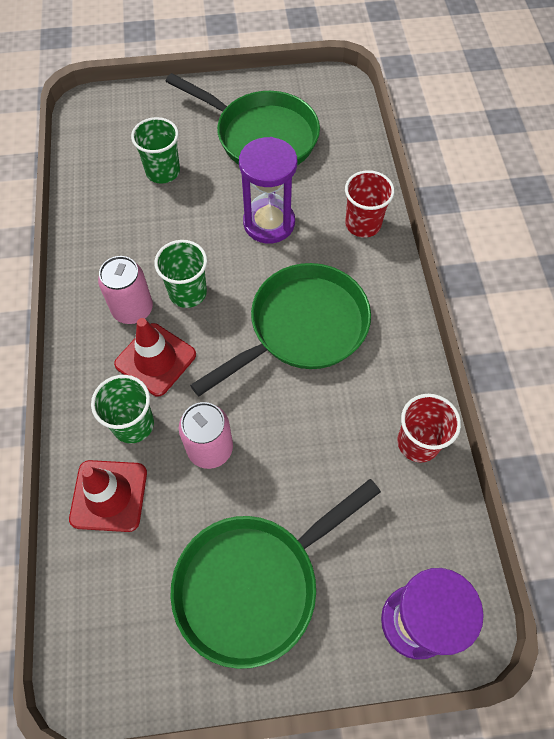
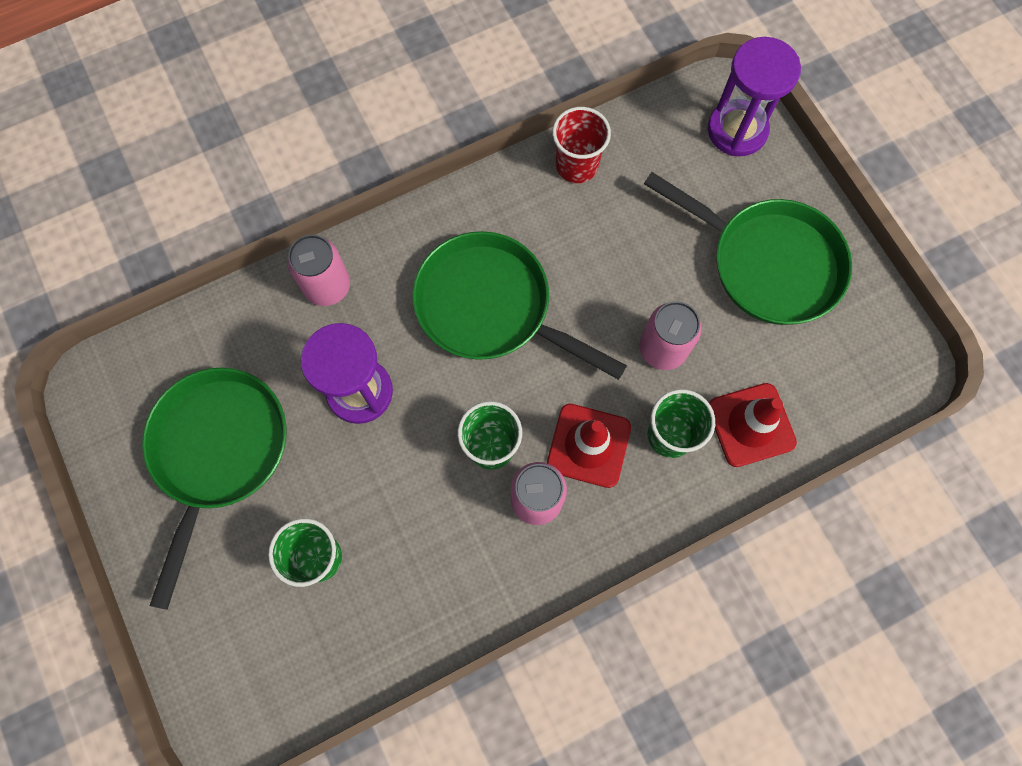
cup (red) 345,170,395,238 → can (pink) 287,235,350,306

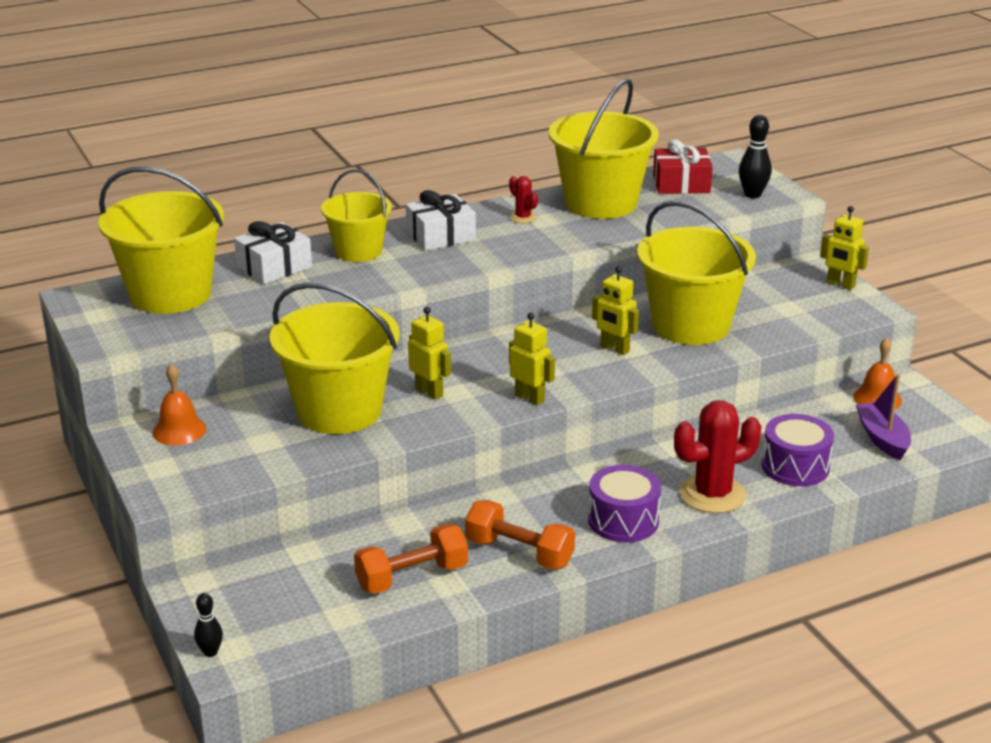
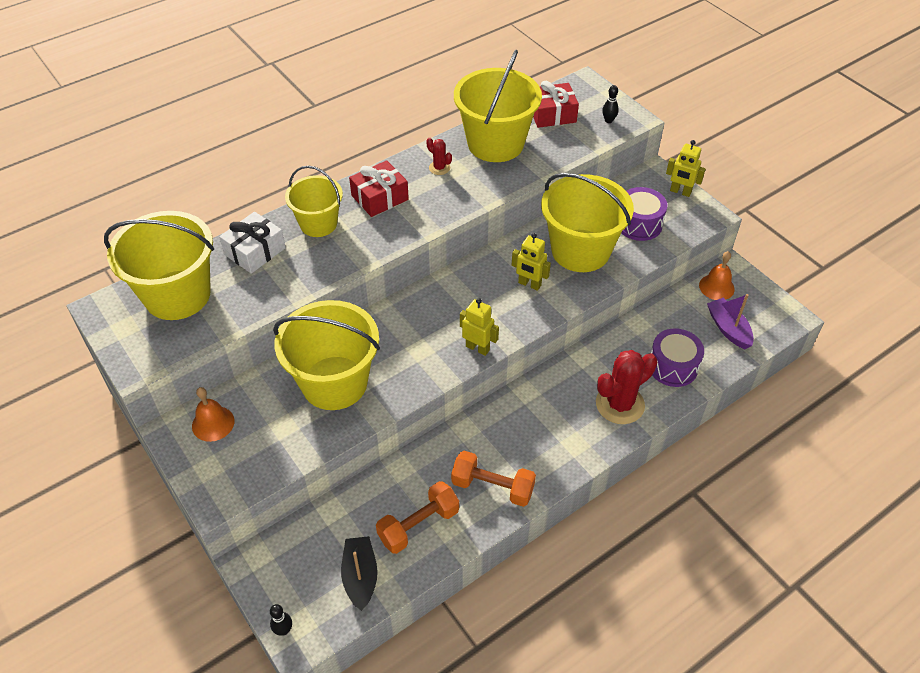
- → boat (black) 341,536,378,611
gift (white) 405,190,476,251 → gift (red) 349,160,409,217
bowling pin (black) 739,115,772,198 → bowling pin (black) 602,85,619,123, x0.63
drum (purple) 588,465,661,542 → drum (purple) 621,187,668,241, moved
robot (yellow) 408,307,451,400 → -

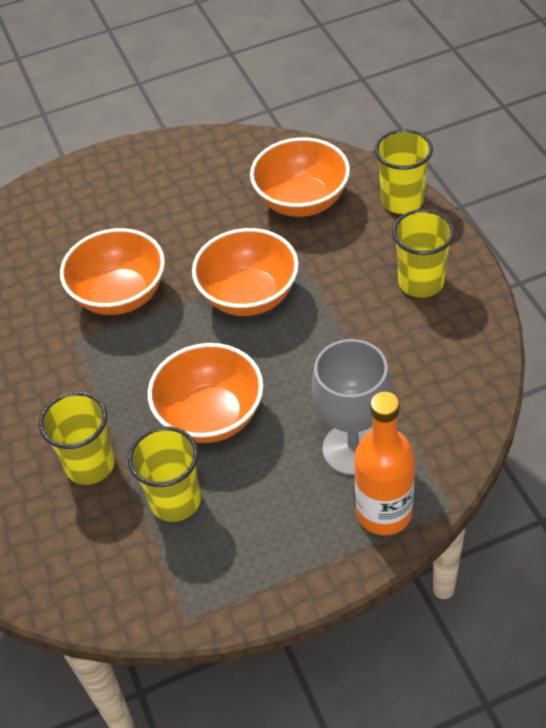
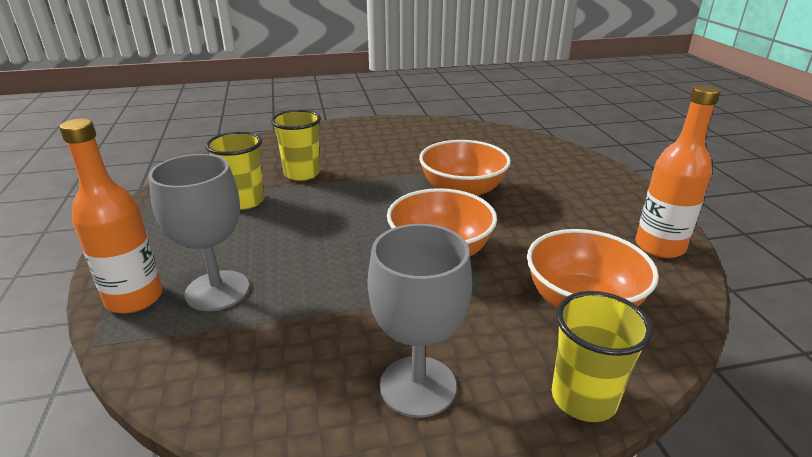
cup (yellow) 392,209,455,298 → goblet (grey) 368,224,472,418
- → bottle (orange) 635,85,720,258
bowl (orange) 148,343,263,443 → -

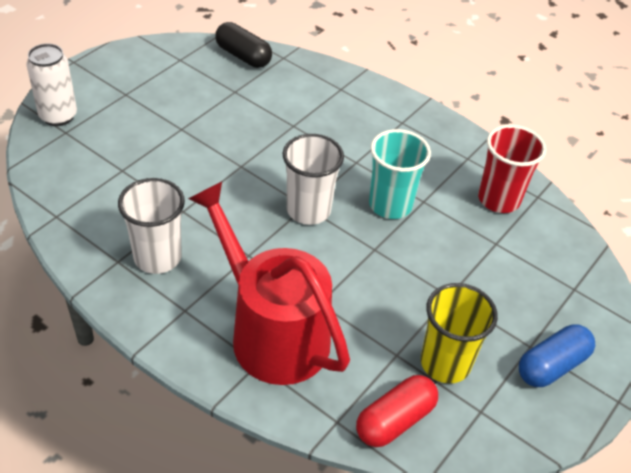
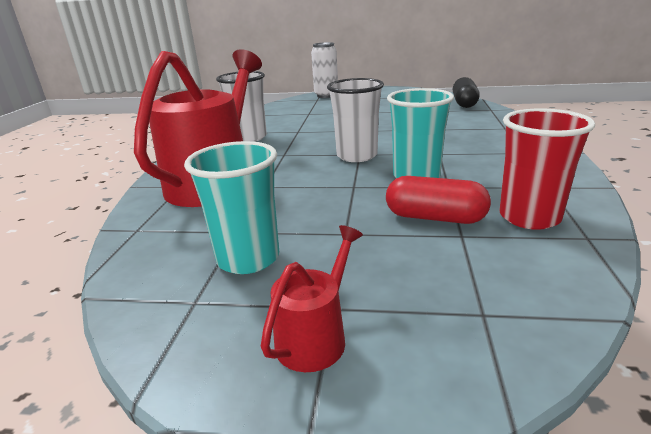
cup (yellow) 421,283,498,383 → cup (turquoise) 184,141,279,274
capsule (blue) 519,324,595,387 → watering can (red) 261,225,363,372
capsule (red) 356,375,438,447 → capsule (red) 386,176,491,224, moved

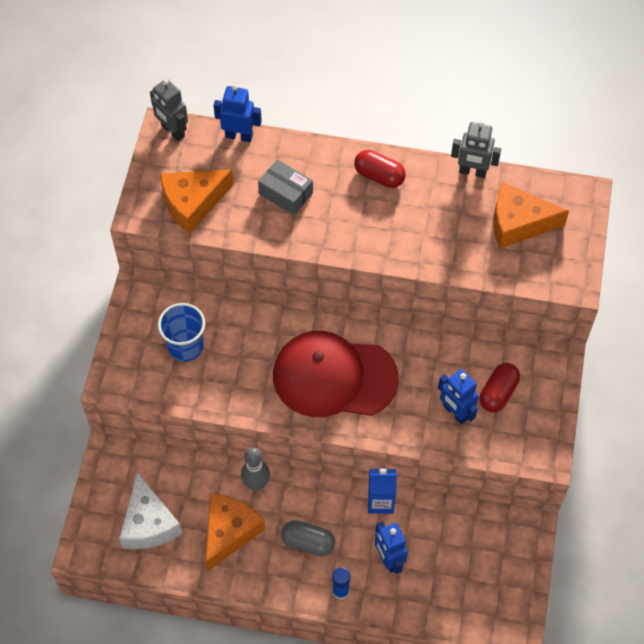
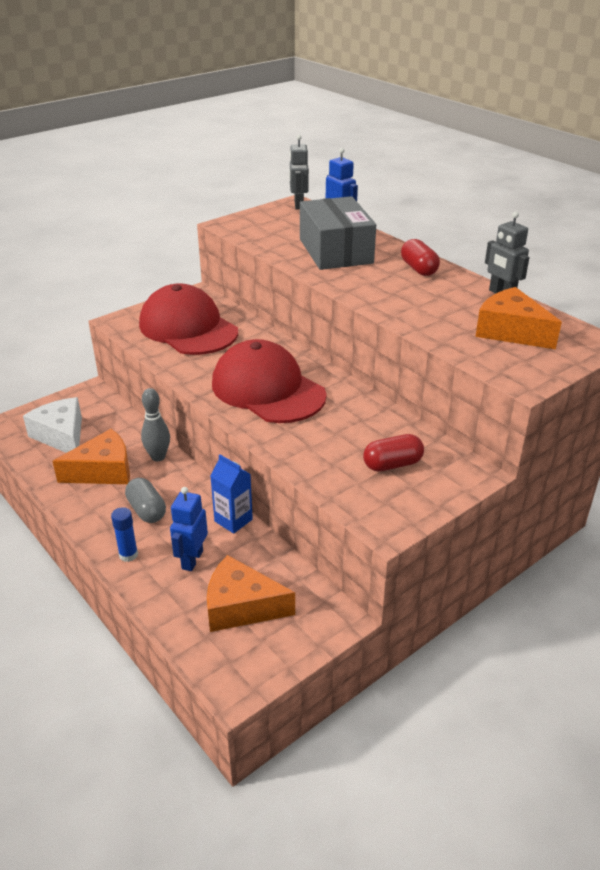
cheese (white) 119,472,182,549 → cheese (white) 23,397,82,453, 120 degrees clockwise
cup (blue) 158,303,205,362 → cap (red) 139,284,238,355
cheese (orange) 160,169,233,234 → cheese (orange) 207,555,295,632, moved
box (grey) 258,159,313,215 → box (grey) 300,196,376,270, x1.86
robot (blue) 438,369,478,425 → -

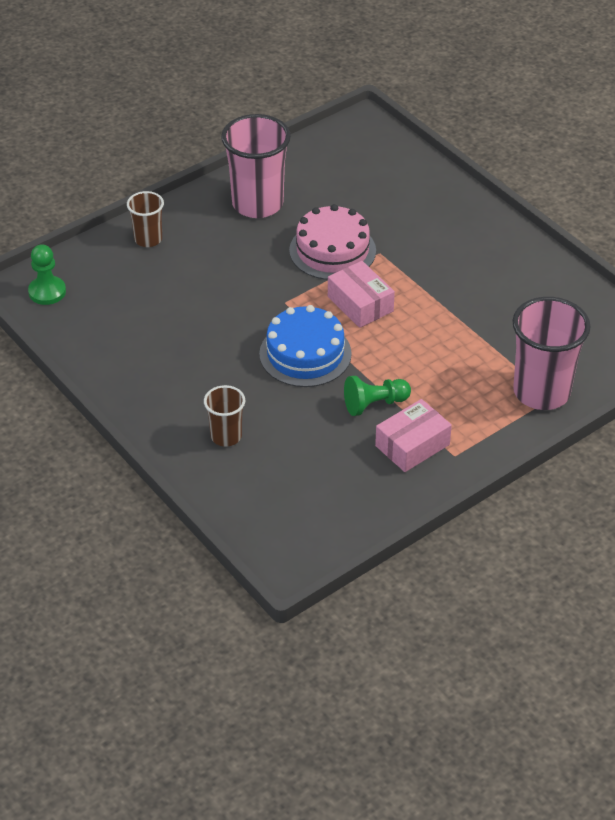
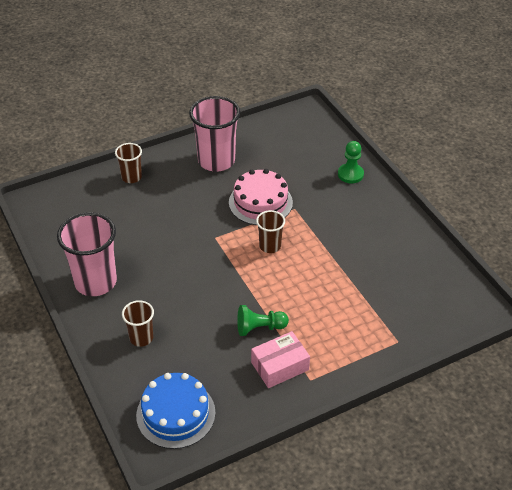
cup (pink) 512,297,591,410 → cup (pink) 57,212,117,296, moved
cake (blue) 259,305,352,387 → cake (blue) 136,373,215,449, moved
box (pink) 328,261,395,328 → cup (brown) 256,210,285,253
pawn (green) 28,244,66,305 → pawn (green) 338,141,364,183, moved

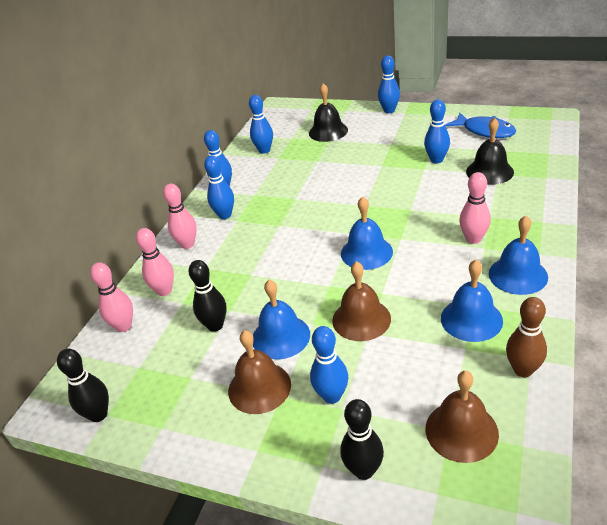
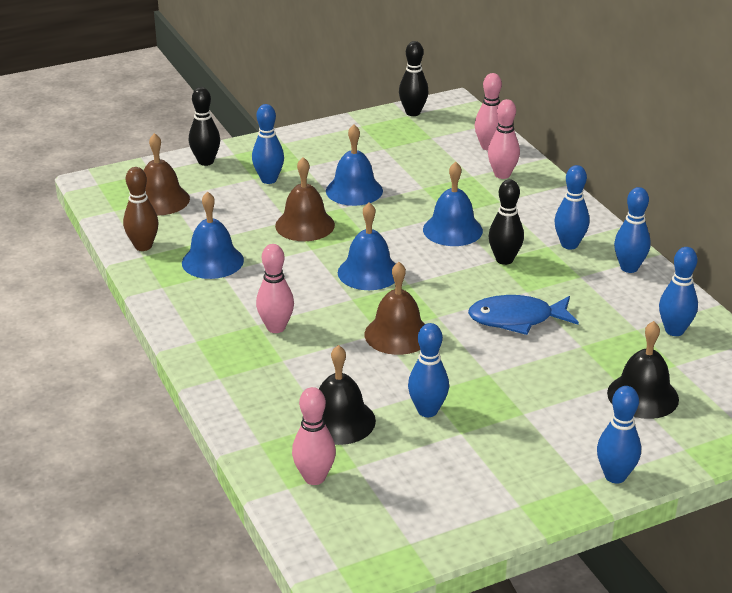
bowling pin (pink) 163,184,197,249 → bowling pin (pink) 292,387,336,485, moved
bell (brown) 228,330,291,414 → bell (brown) 365,262,425,355, moved
bell (blue) 489,216,548,295 → bell (blue) 423,162,483,246, moved
fish (blue) 445,113,516,138 → fish (blue) 468,295,579,335, moved
bowling pin (black) 188,260,227,332 → bowling pin (black) 488,179,524,265, moved

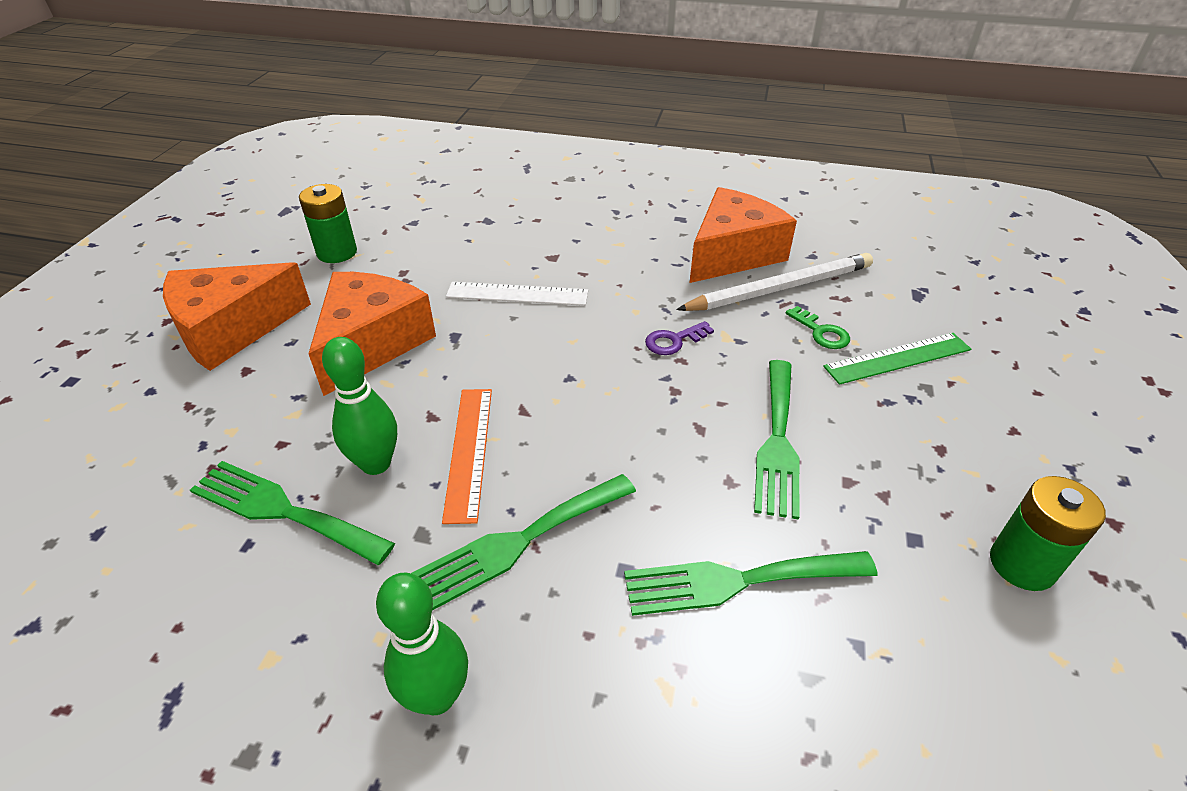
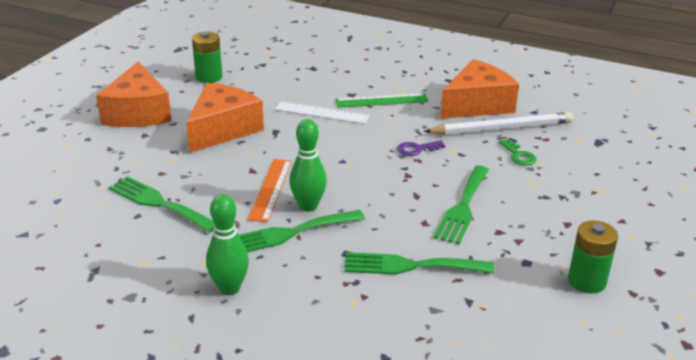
cheese (orange) 163,262,311,371 → cheese (orange) 96,61,172,127, 75 degrees counterclockwise
bowling pin (green) 322,337,397,475 → bowling pin (green) 289,119,327,212, moved
ruler (green) 823,333,971,385 → ruler (green) 335,93,429,108, moved

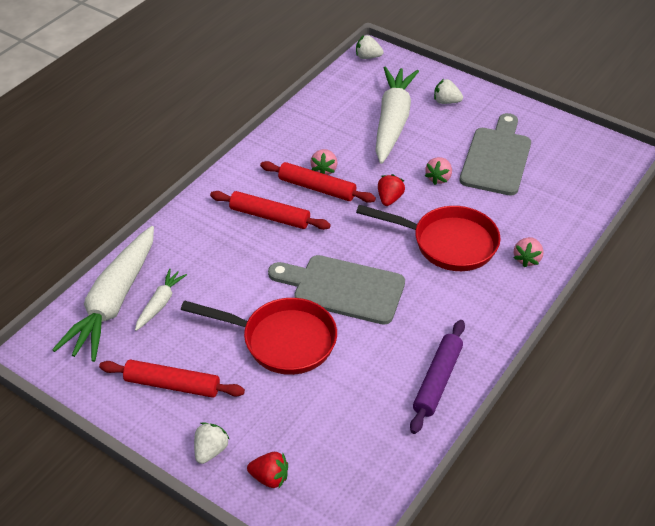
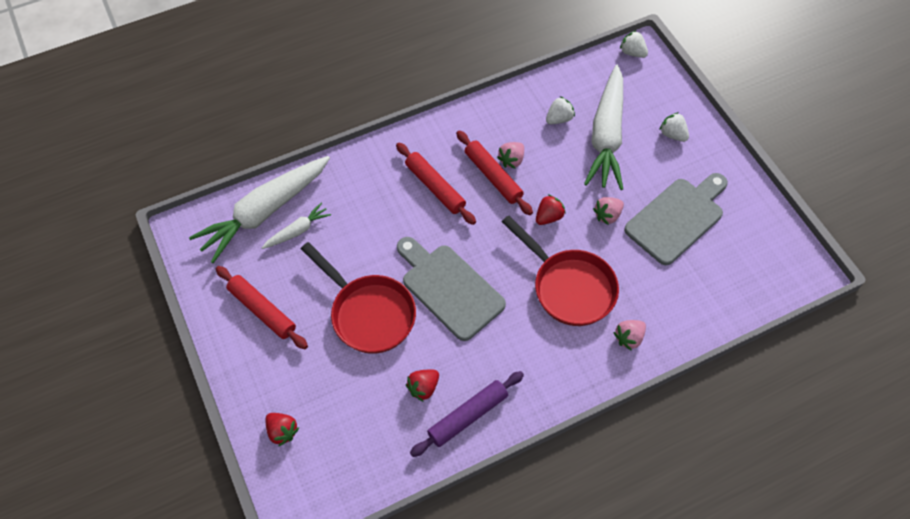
- → strawberry (red) 406,370,439,402
strawberry (white) 194,422,230,464 → strawberry (white) 546,96,575,124, moved
carrot (white) 375,66,419,164 → carrot (white) 584,65,623,190, 150 degrees clockwise

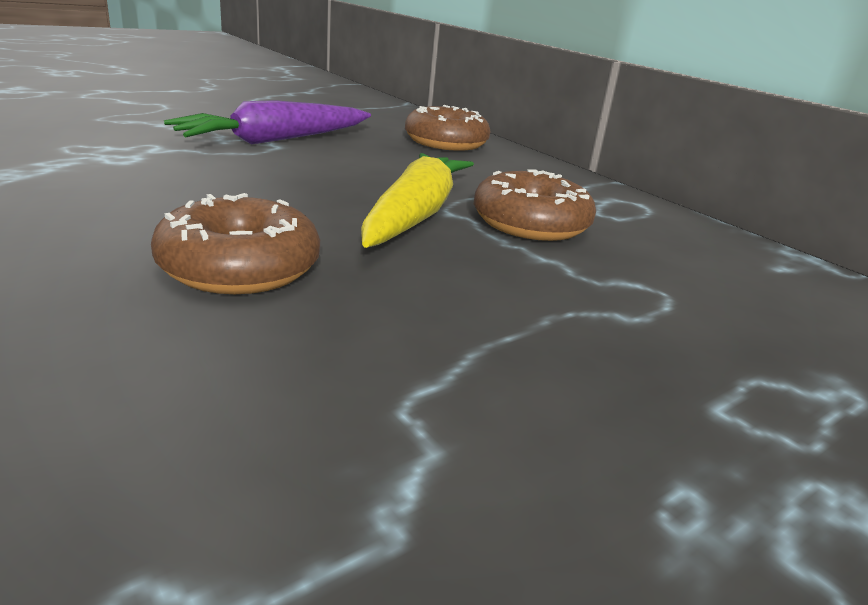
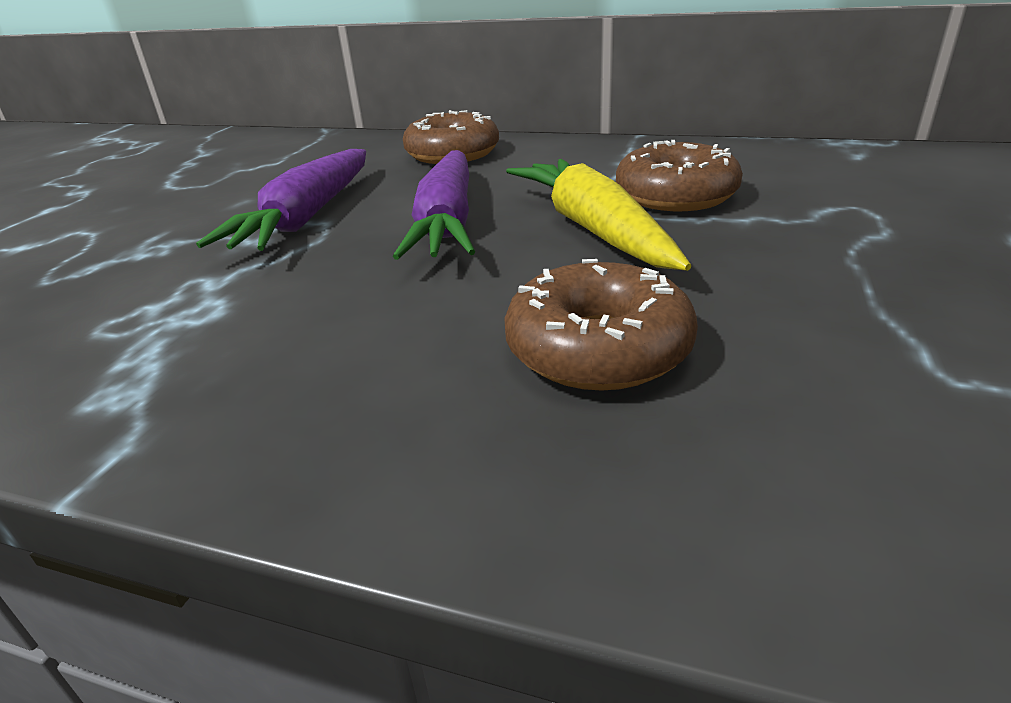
- → carrot (purple) 393,150,475,260

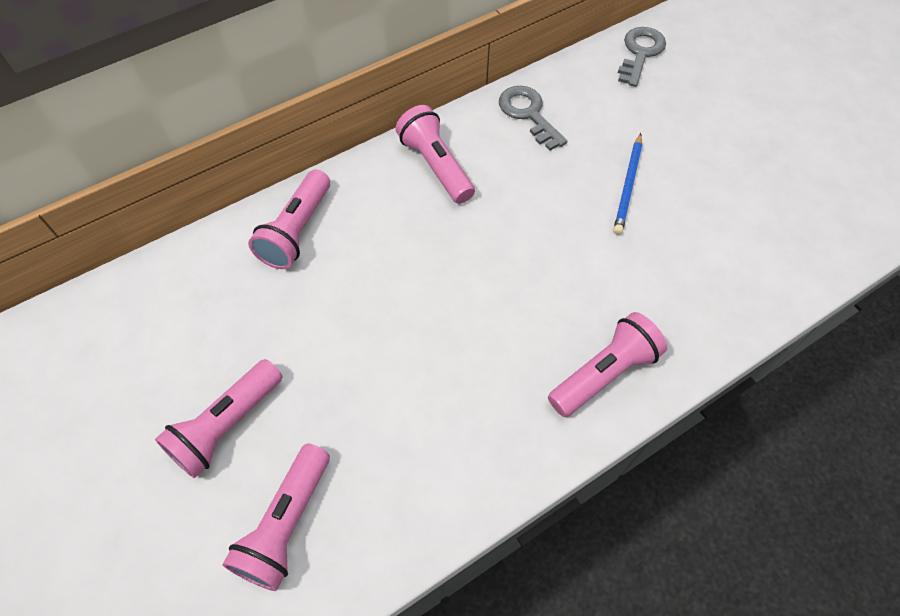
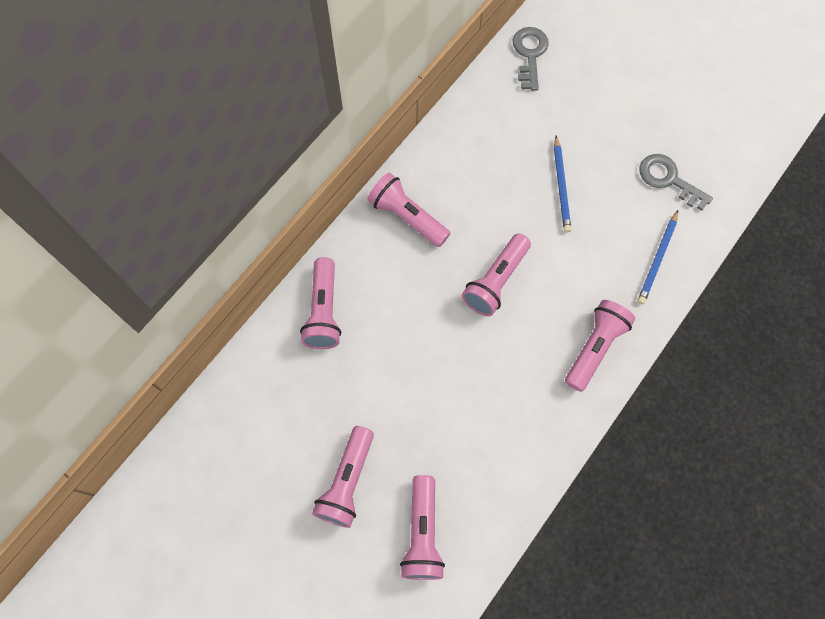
- → flashlight (pink) 462,234,531,316
- → pencil (blue) 638,210,678,304
key (grey) 499,86,568,151 → key (grey) 640,154,713,211, moved

